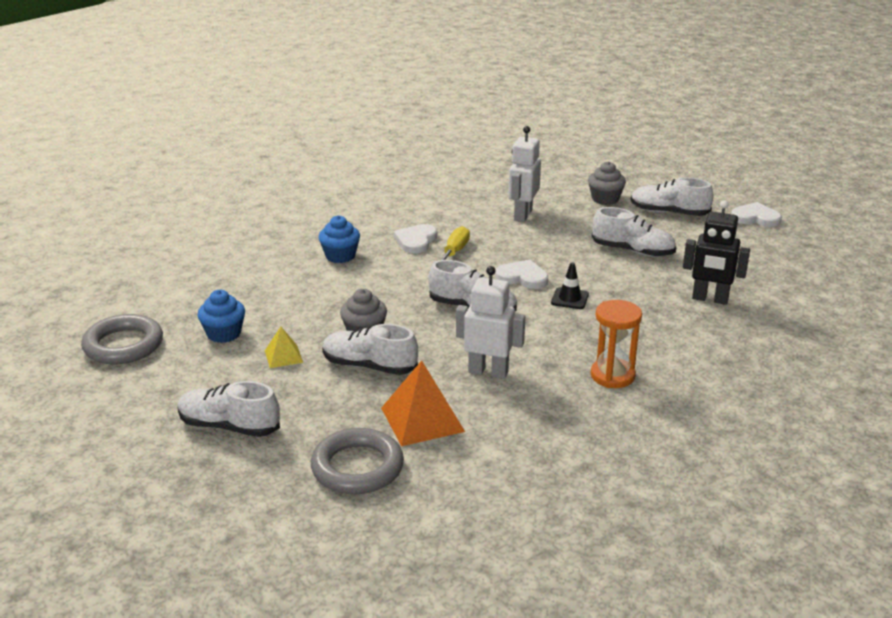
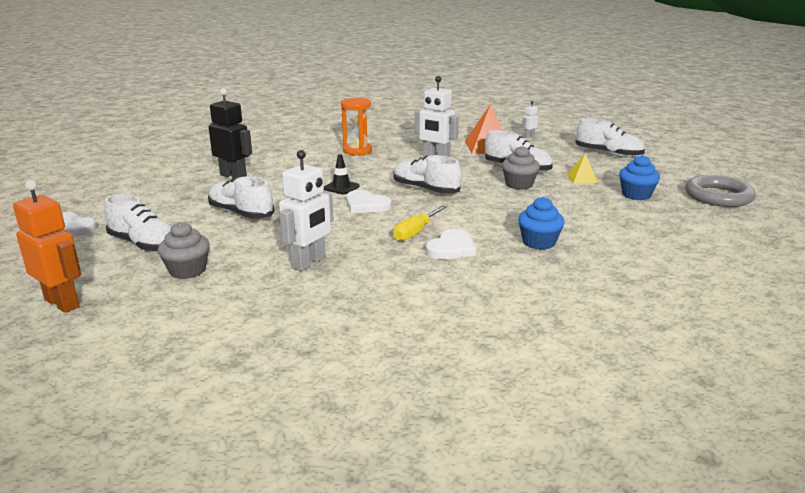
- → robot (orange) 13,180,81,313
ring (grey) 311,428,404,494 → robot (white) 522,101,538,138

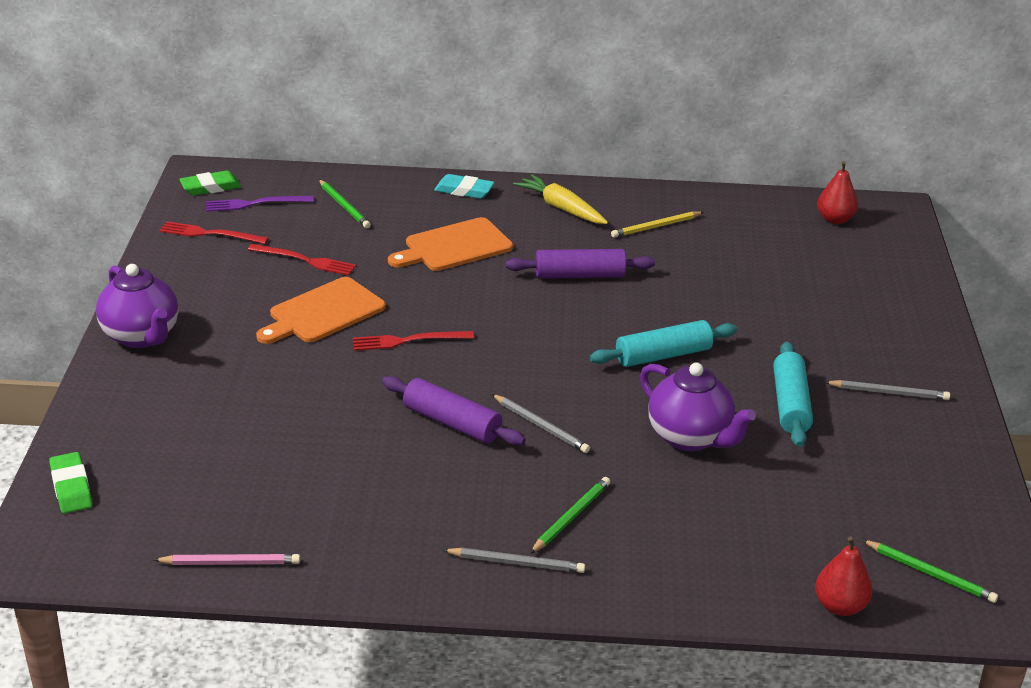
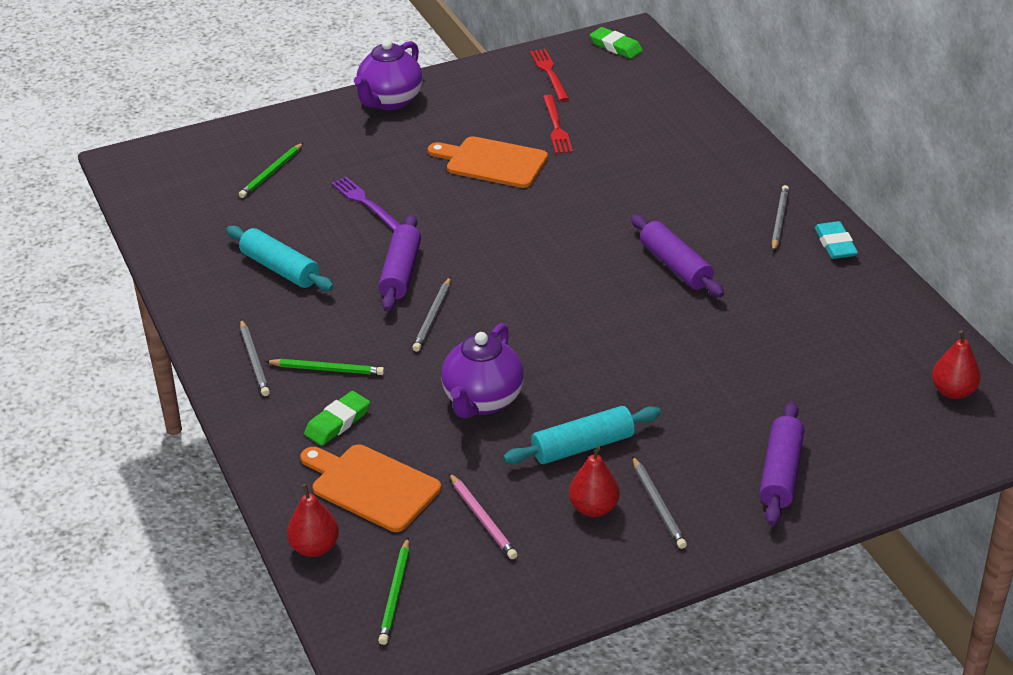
rolling pin (turquoise) 590,320,737,367 → rolling pin (turquoise) 226,226,334,291, moved
pencil (green) 319,180,371,228 → pencil (green) 239,143,303,198, moved
cutting board (orange) 388,217,513,271 → cutting board (orange) 300,444,441,532, moved
eraser (green) 49,452,92,514 → eraser (green) 304,391,370,446, moved
fork (purple) 206,196,314,212 → fork (purple) 331,177,401,230, moved
pencil (pink) 154,554,300,565 → pencil (pink) 449,473,517,559, moved
- → pear (red) 569,445,620,517
- → rolling pin (purple) 759,401,804,526
carrot (yellow) 513,174,608,224 → pencil (grey) 772,185,789,252
eraser (turquoise) 434,174,494,199 → eraser (turquoise) 815,221,858,259, moved
fork (red) 353,331,474,351 → -
pencil (yellow) 611,212,704,238 → -

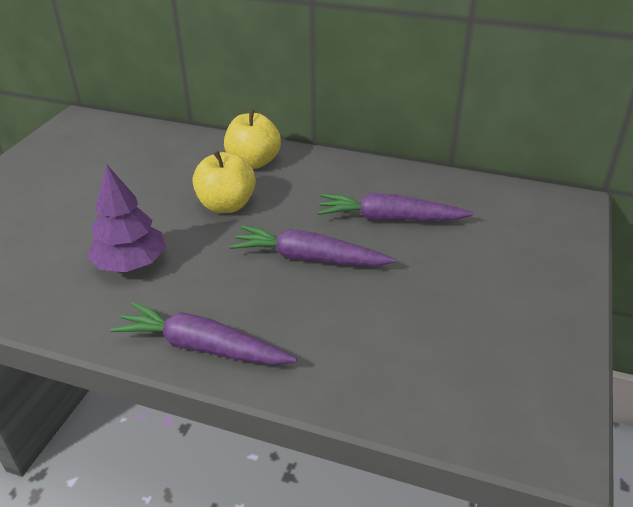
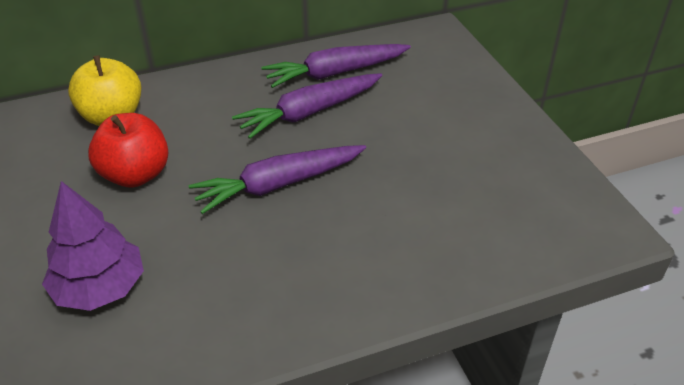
apple (yellow) 193,150,256,213 → apple (red) 88,113,168,188
carrot (purple) 110,302,297,365 → carrot (purple) 261,44,411,88, moved

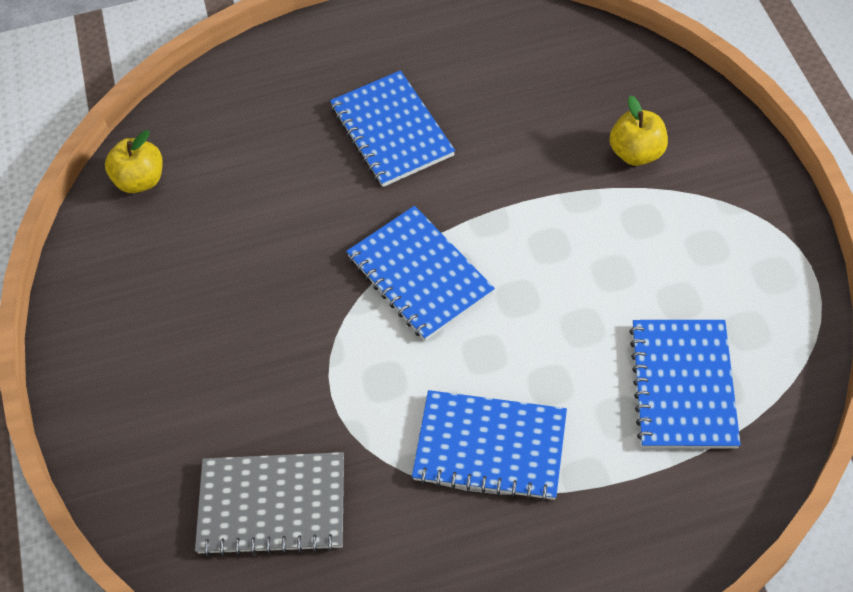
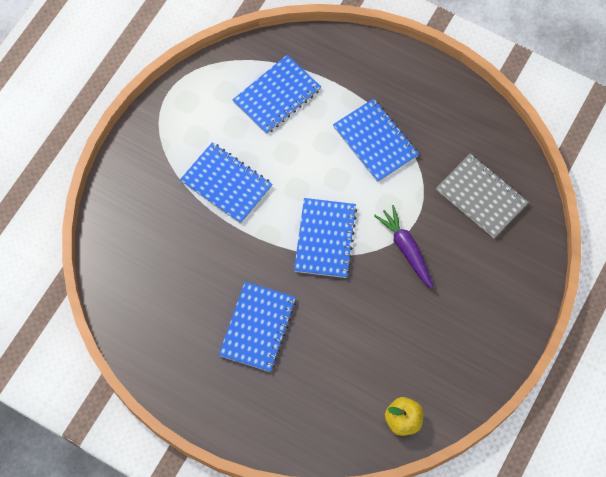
- → notebook (blue) 180,142,272,224
- → carrot (purple) 374,205,433,289
apple (yellow) 610,95,668,166 → -

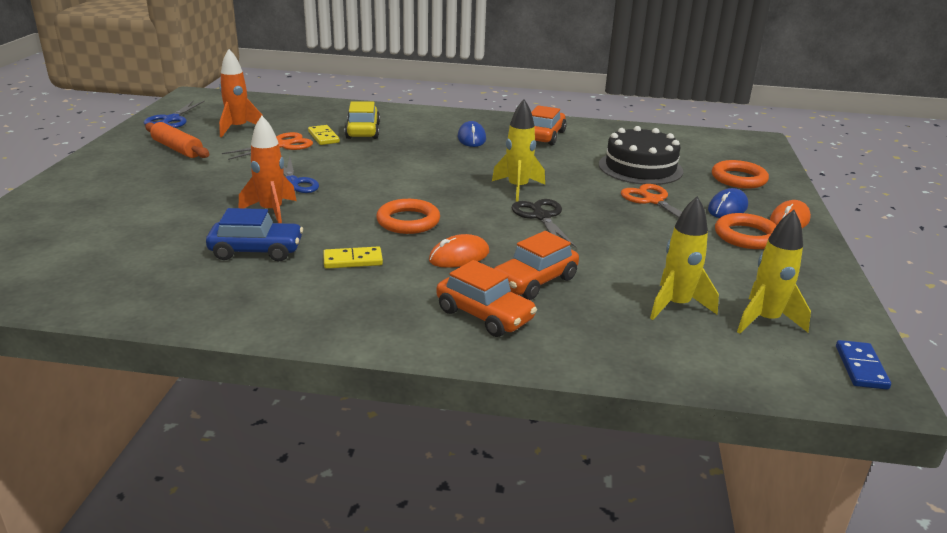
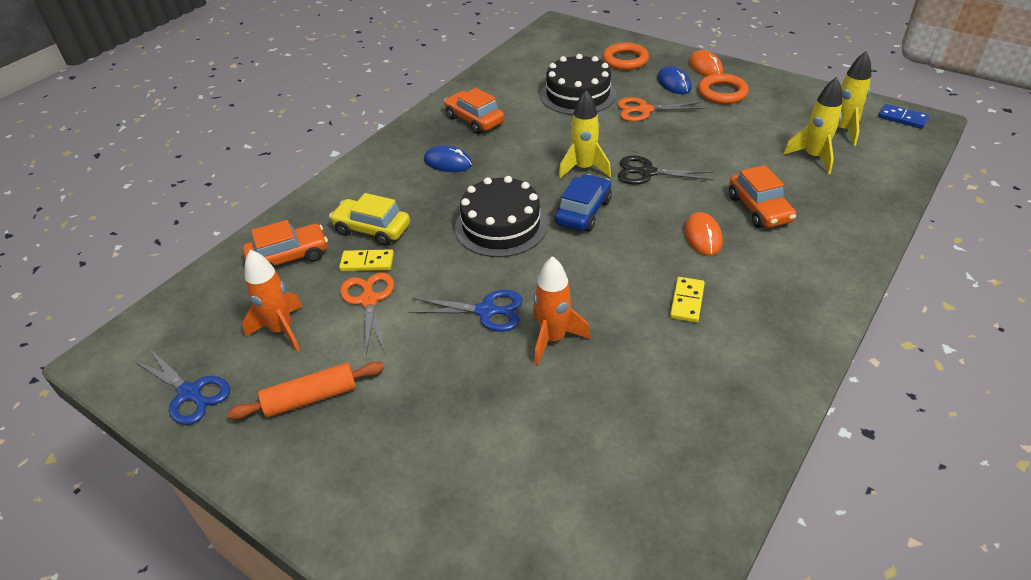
car (orange) 436,260,537,337 → car (orange) 243,220,328,269, moved
- → cake (black) 455,176,548,257
car (blue) 206,208,303,261 → car (blue) 555,174,612,232, moved
ring (orange) 376,199,440,234 → -

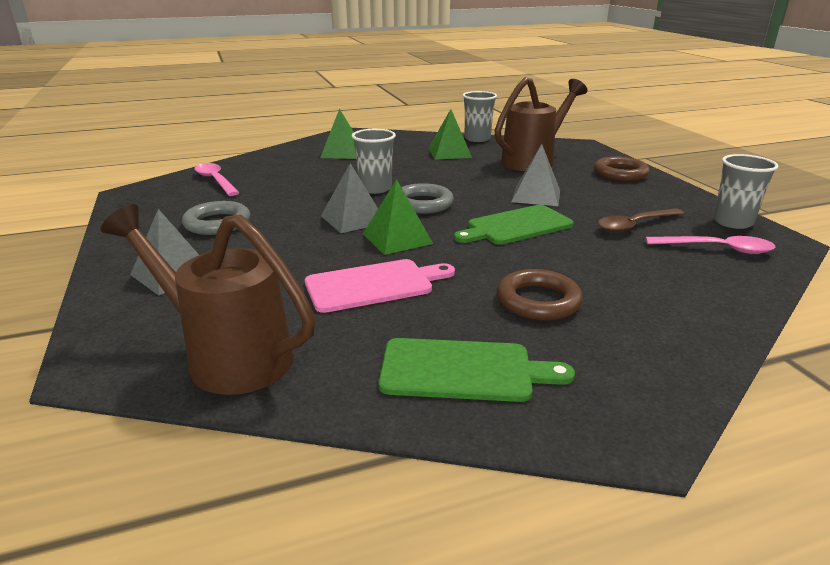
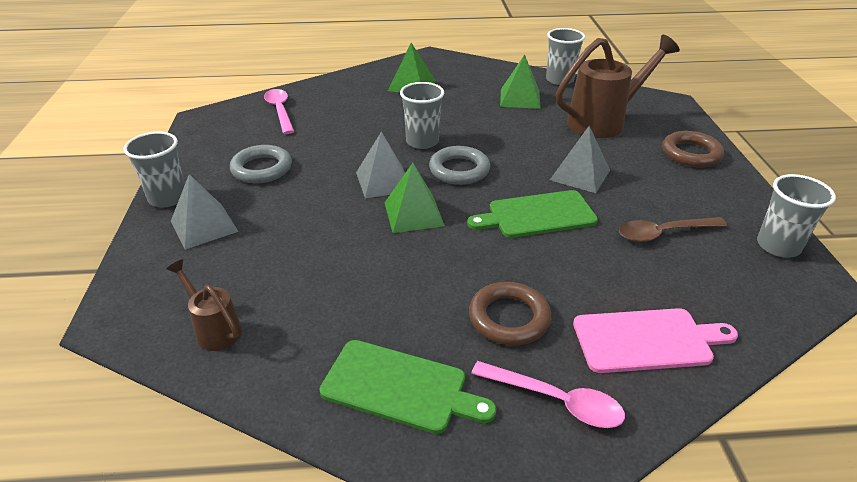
- → cup (grey) 123,132,185,207
watering can (brown) 100,204,315,395 → watering can (brown) 166,259,242,351, x0.52
spoon (pink) 646,236,775,254 → spoon (pink) 471,361,625,428, moved
cutting board (pink) 305,259,455,313 → cutting board (pink) 573,308,738,373, moved

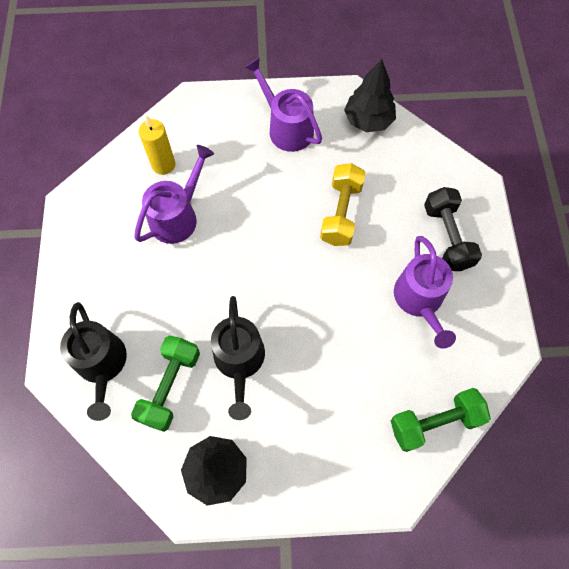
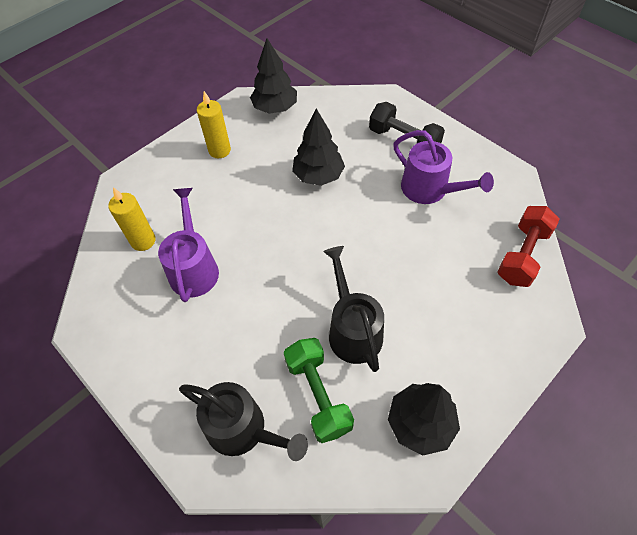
watering can (purple) 245,58,322,152 → candle (yellow) 197,91,231,158
dumbbell (yellow) 320,163,366,246 → tree (black) 292,108,345,186
watering can (black) 211,296,265,420 → watering can (black) 323,246,384,372, 150 degrees counterclockwise
dumbbell (green) 391,388,491,452 → dumbbell (red) 498,206,559,287

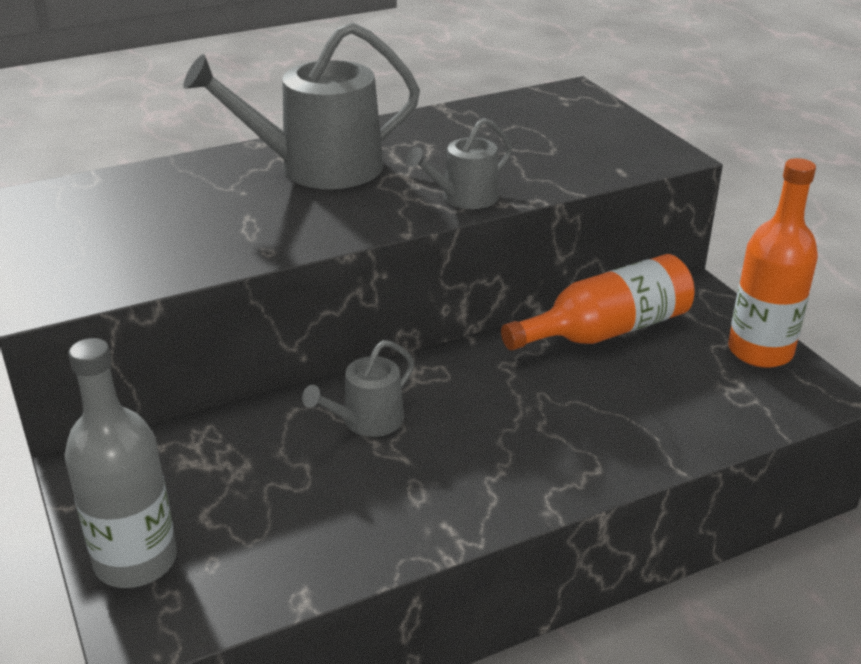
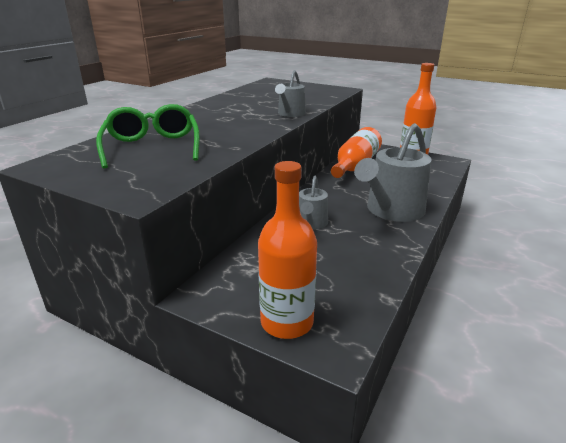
- → glasses (green) 96,104,200,169
bottle (grey) 65,338,177,588 → bottle (orange) 258,161,317,339
watering can (grey) 183,22,420,189 → watering can (grey) 354,123,432,222, moved

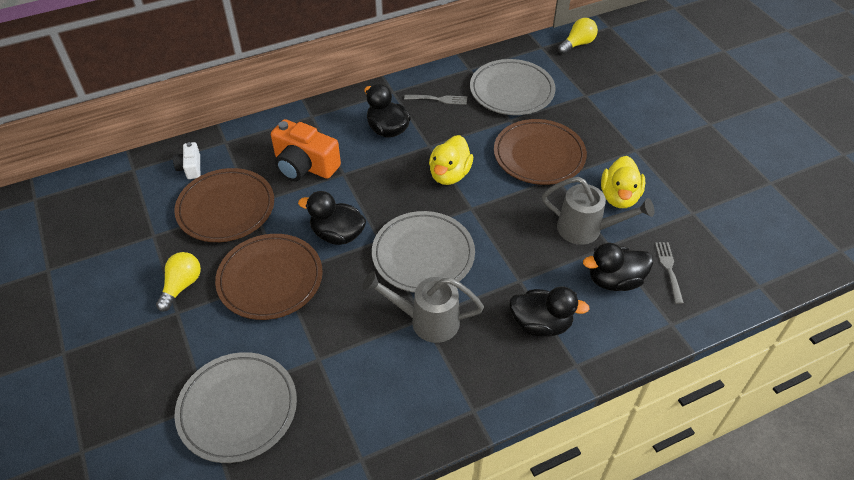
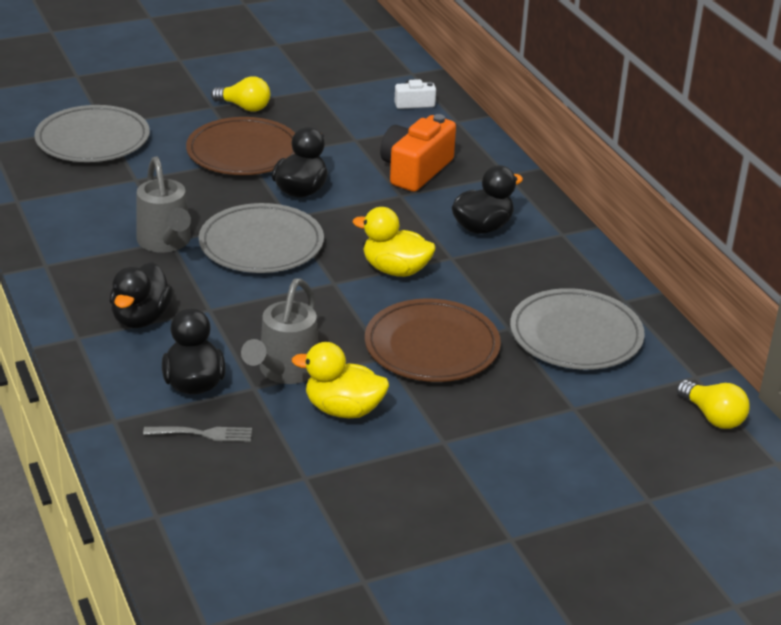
watering can (grey) 362,271,484,343 → watering can (grey) 137,156,191,253, 150 degrees clockwise
plate (brown) 174,168,274,242 → -
fork (grey) 404,95,467,105 → -

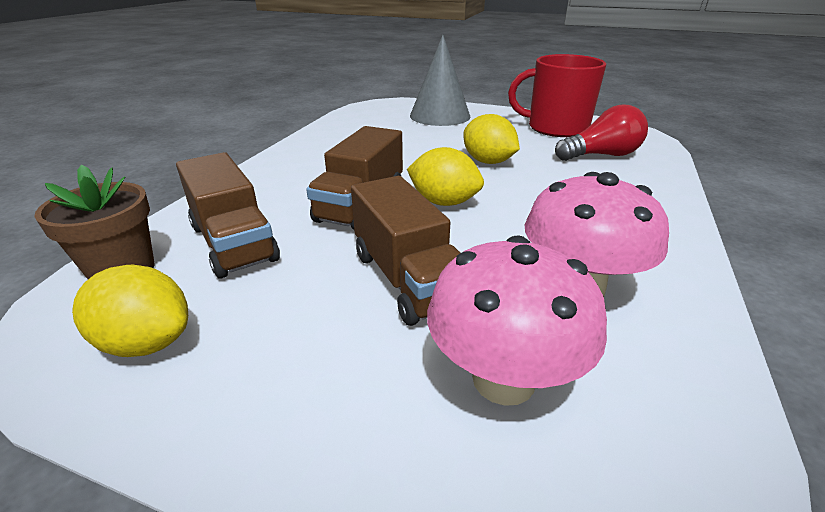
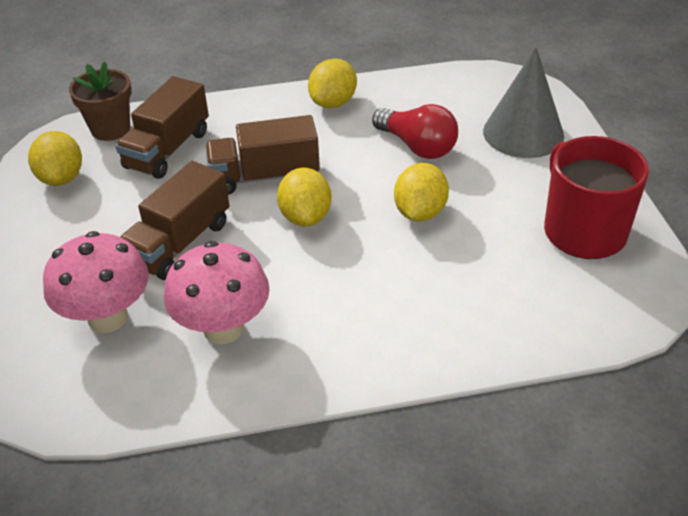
- → lemon (yellow) 308,59,357,108
light bulb (red) 555,105,648,161 → light bulb (red) 372,104,458,159, moved

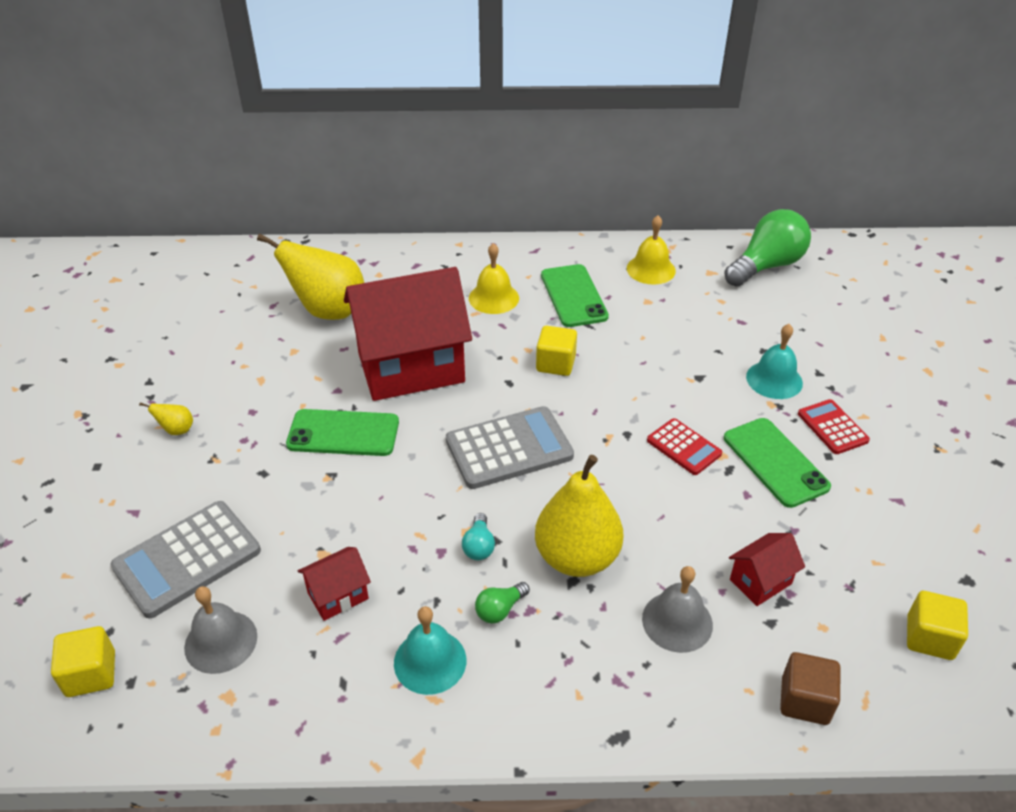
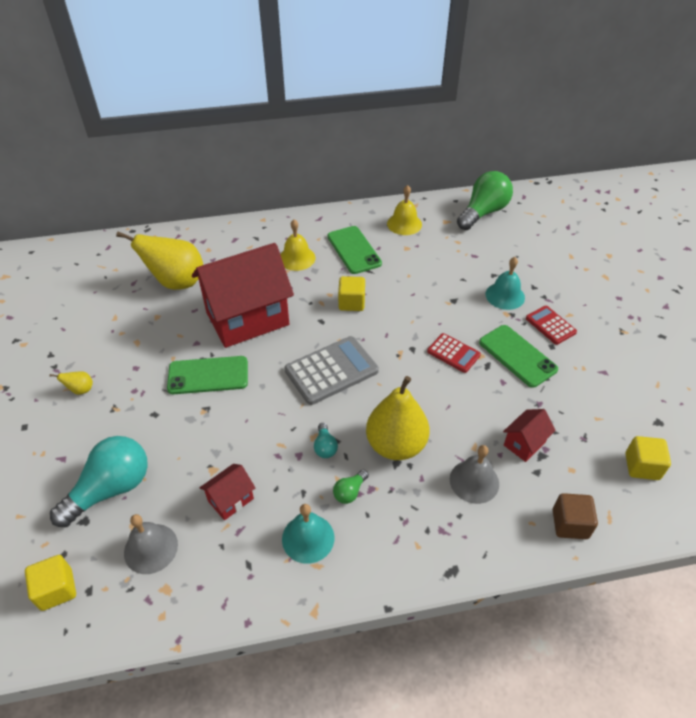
calculator (grey) 110,501,261,618 → light bulb (turquoise) 50,436,148,527

